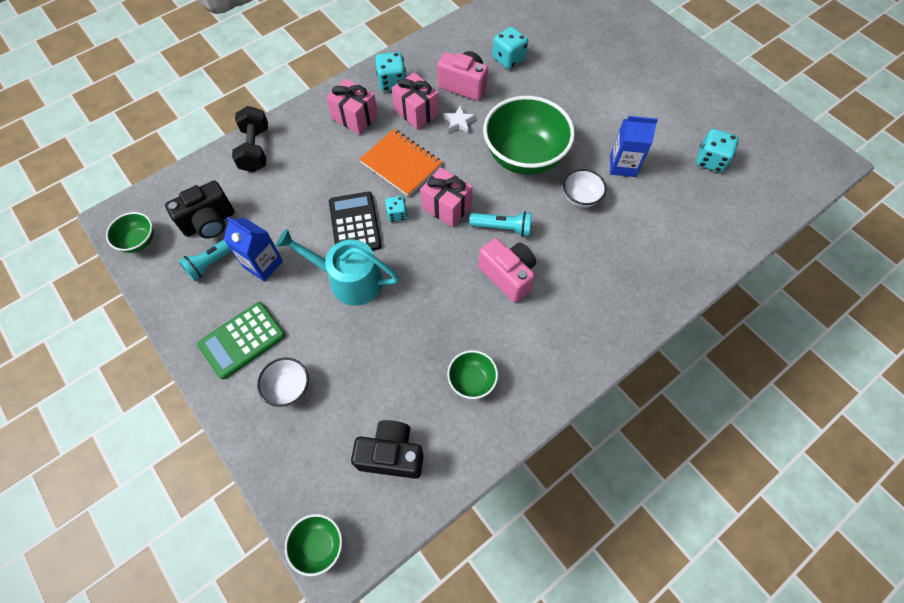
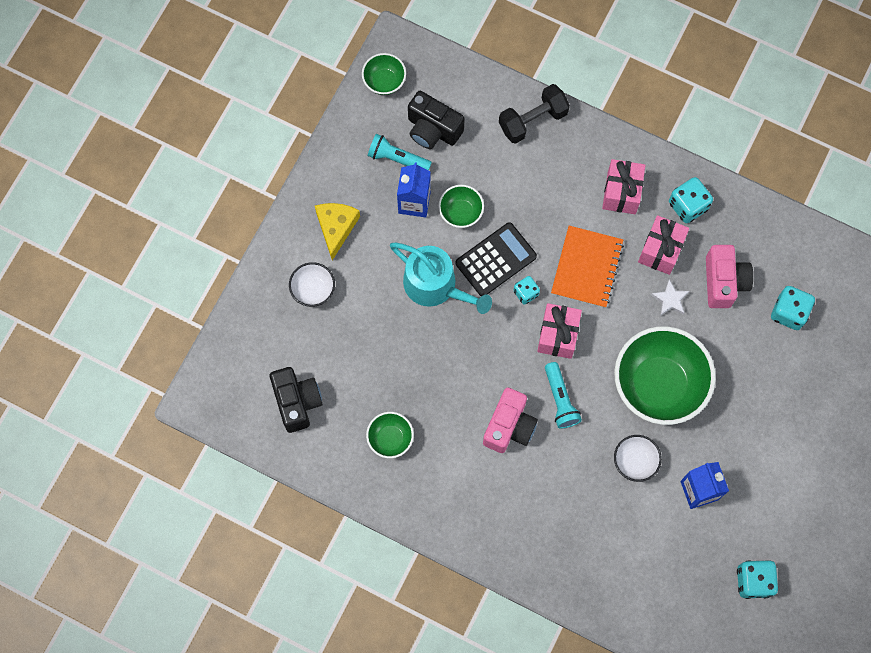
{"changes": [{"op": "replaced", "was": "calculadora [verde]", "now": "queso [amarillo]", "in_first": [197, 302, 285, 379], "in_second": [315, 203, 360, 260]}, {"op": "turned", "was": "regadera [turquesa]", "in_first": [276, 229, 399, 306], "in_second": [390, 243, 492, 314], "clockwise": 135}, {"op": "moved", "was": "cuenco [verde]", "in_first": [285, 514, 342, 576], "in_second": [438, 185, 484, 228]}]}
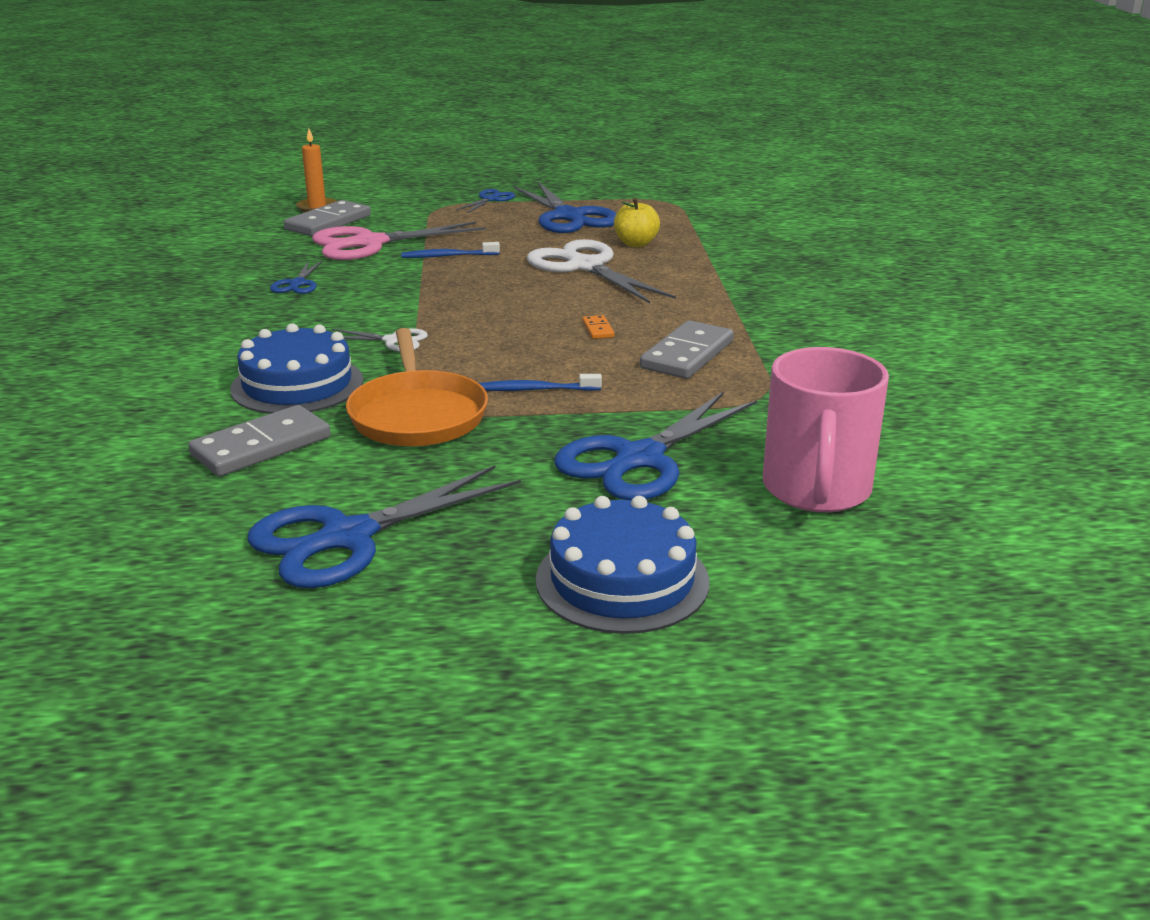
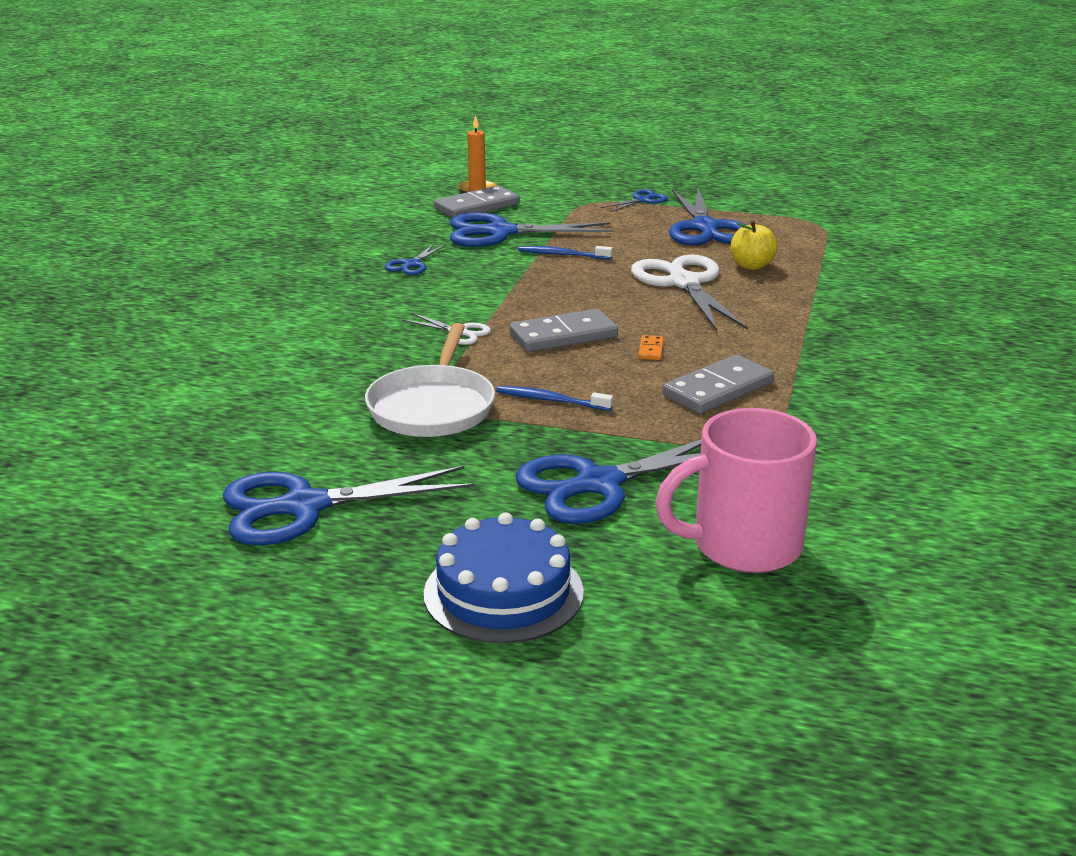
{"changes": [{"op": "moved", "was": "ficha de dominó [gris]", "in_first": [188, 405, 331, 476], "in_second": [510, 309, 618, 352]}, {"op": "removed", "was": "tarta [azul]", "in_first": [230, 323, 363, 414]}, {"op": "recoloured", "was": "tijeras [rosa]", "now": "tijeras [azul]", "in_first": [312, 221, 486, 260], "in_second": [450, 212, 613, 247]}, {"op": "recoloured", "was": "sartén [naranja]", "now": "sartén [blanco]", "in_first": [346, 328, 488, 446], "in_second": [365, 323, 495, 437]}, {"op": "turned", "was": "taza [rosa]", "in_first": [763, 347, 889, 512], "in_second": [655, 408, 817, 573], "clockwise": 45}]}
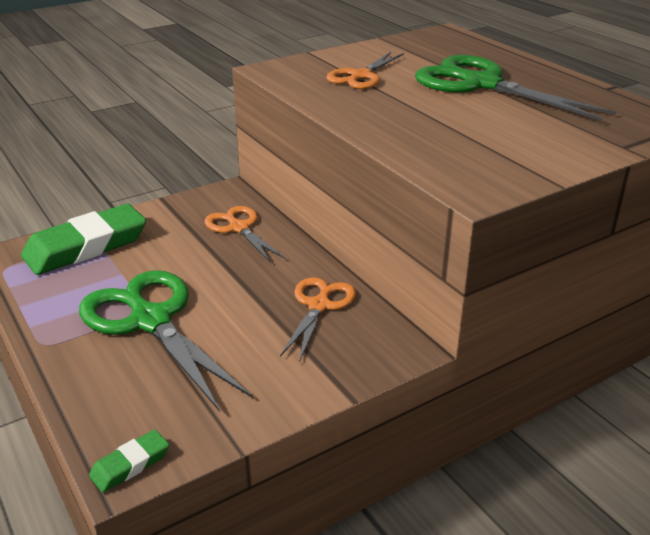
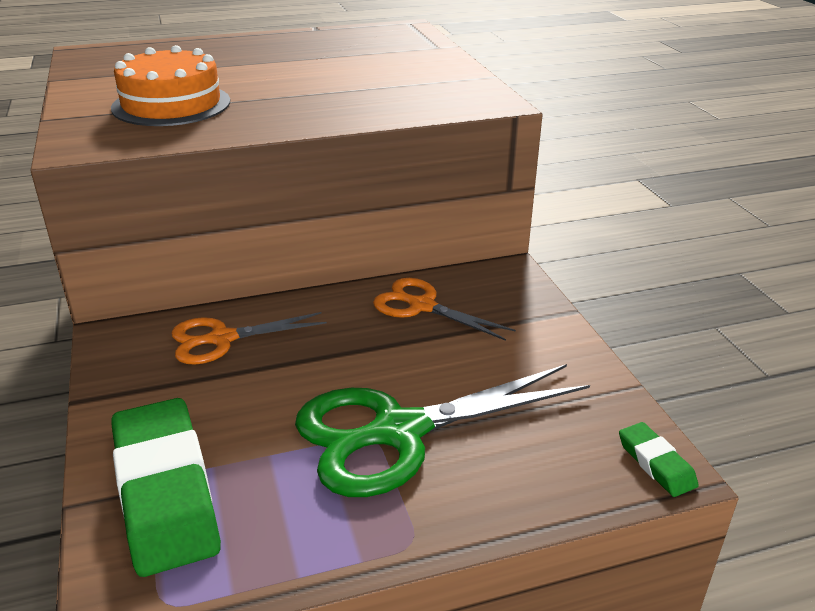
{"changes": [{"op": "replaced", "was": "tijeras [naranja]", "now": "tarta [naranja]", "in_first": [326, 52, 404, 89], "in_second": [111, 45, 230, 126]}, {"op": "removed", "was": "tijeras [verde]", "in_first": [415, 55, 617, 121]}]}
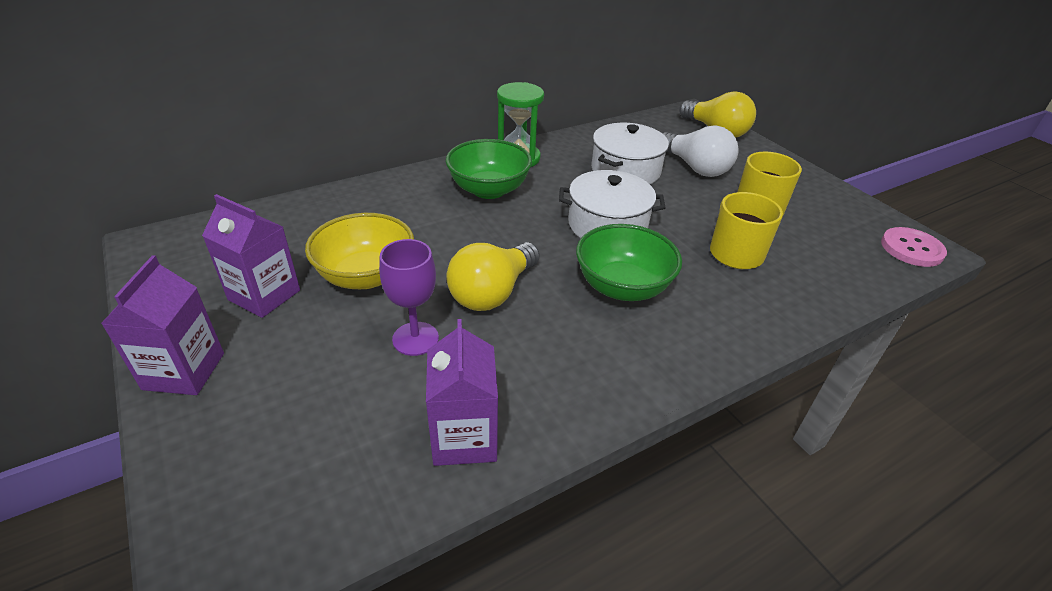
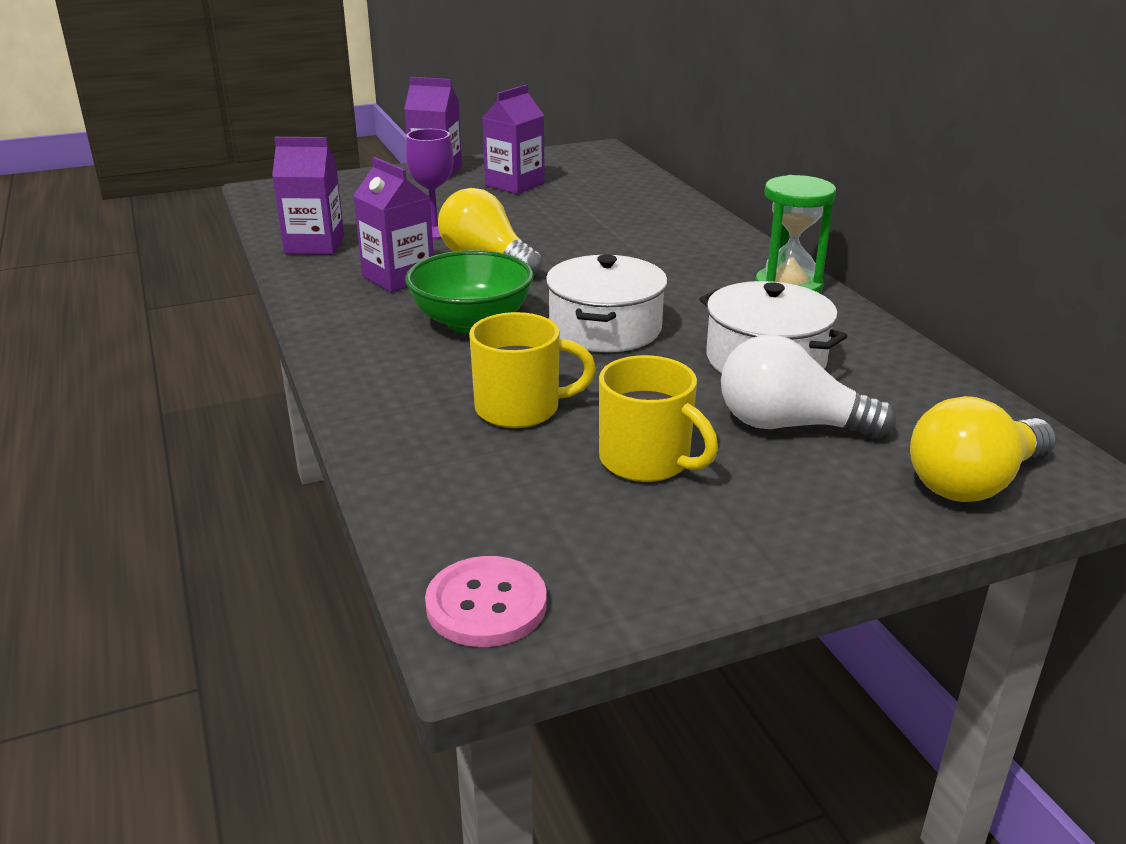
{"changes": [{"op": "removed", "was": "cuenco [amarillo]", "in_first": [305, 213, 414, 289]}, {"op": "removed", "was": "cuenco [verde]", "in_first": [446, 139, 532, 199]}, {"op": "turned", "was": "bombilla [blanco]", "in_first": [662, 125, 739, 177], "in_second": [721, 335, 896, 439], "clockwise": 45}, {"op": "added", "now": "cartón de leche [morado]", "in_second": [353, 157, 434, 292]}]}
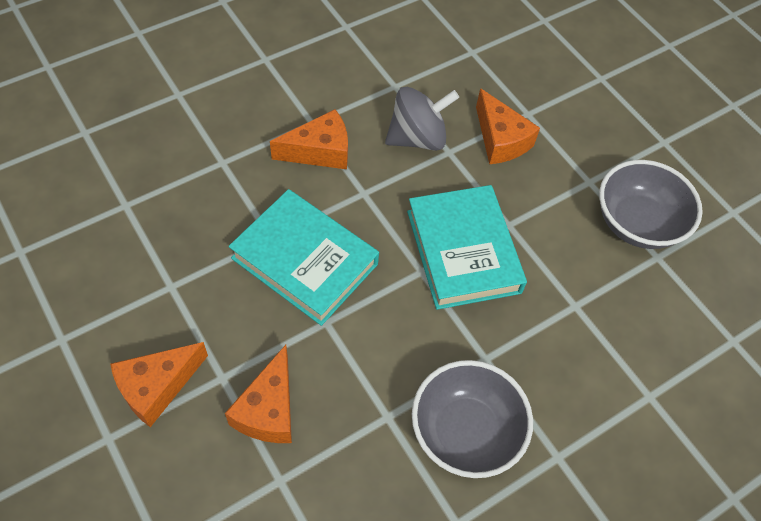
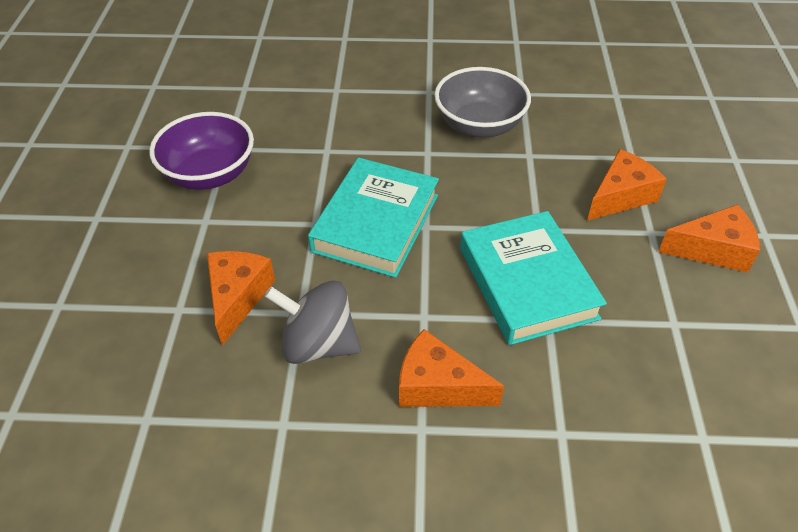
{"changes": [{"op": "recoloured", "was": "cuenco [gris]", "now": "cuenco [morado]", "in_first": [599, 160, 703, 249], "in_second": [149, 112, 254, 190]}]}
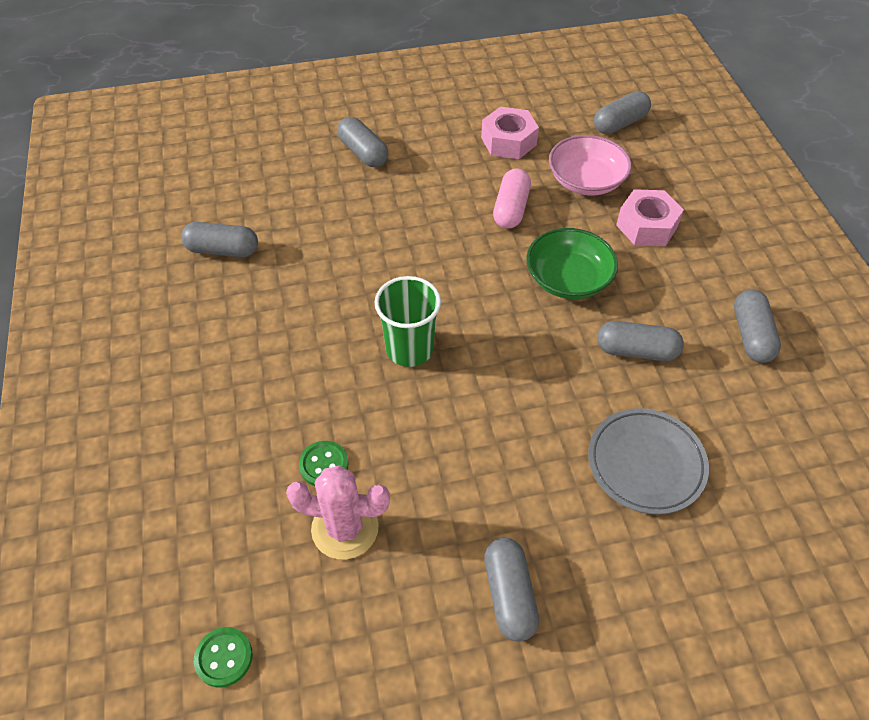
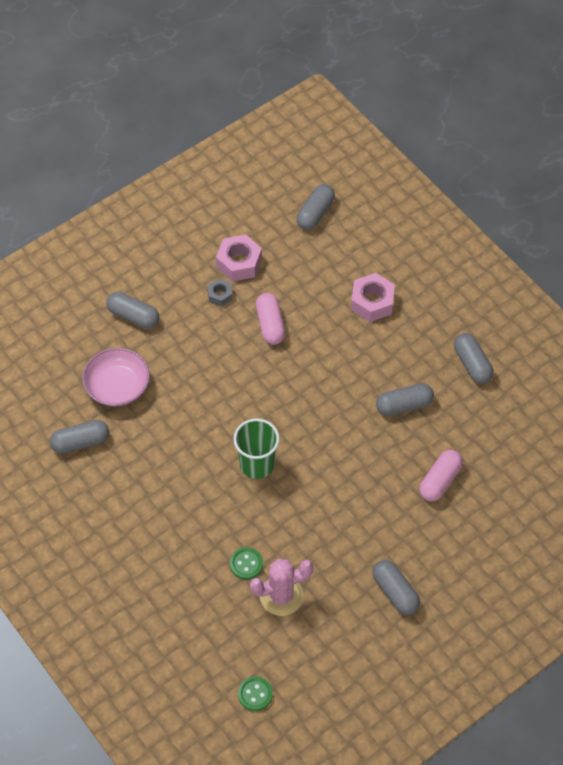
{"changes": [{"op": "removed", "was": "cuenco [verde]", "in_first": [526, 228, 618, 299]}, {"op": "moved", "was": "cuenco [rosa]", "in_first": [549, 135, 632, 196], "in_second": [82, 348, 150, 407]}, {"op": "replaced", "was": "plato [gris]", "now": "cápsula [rosa]", "in_first": [588, 408, 709, 515], "in_second": [419, 450, 463, 501]}, {"op": "added", "now": "tuerca [gris]", "in_second": [207, 279, 232, 307]}]}
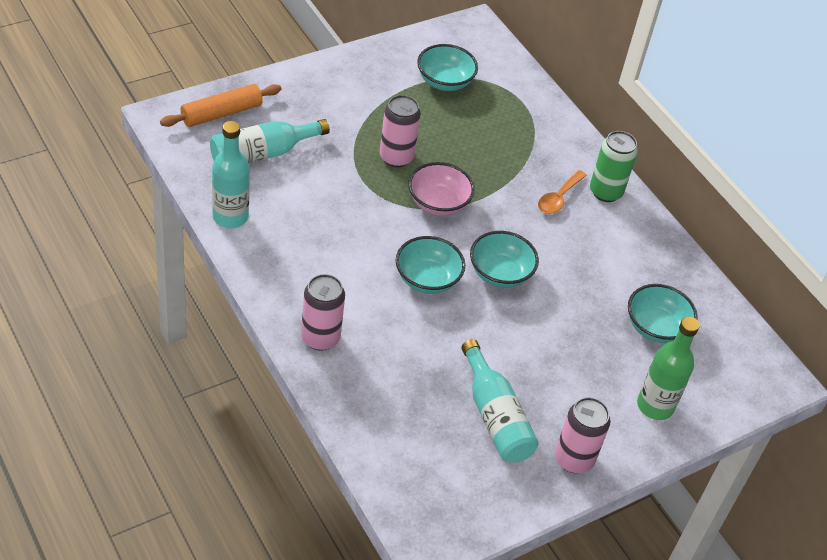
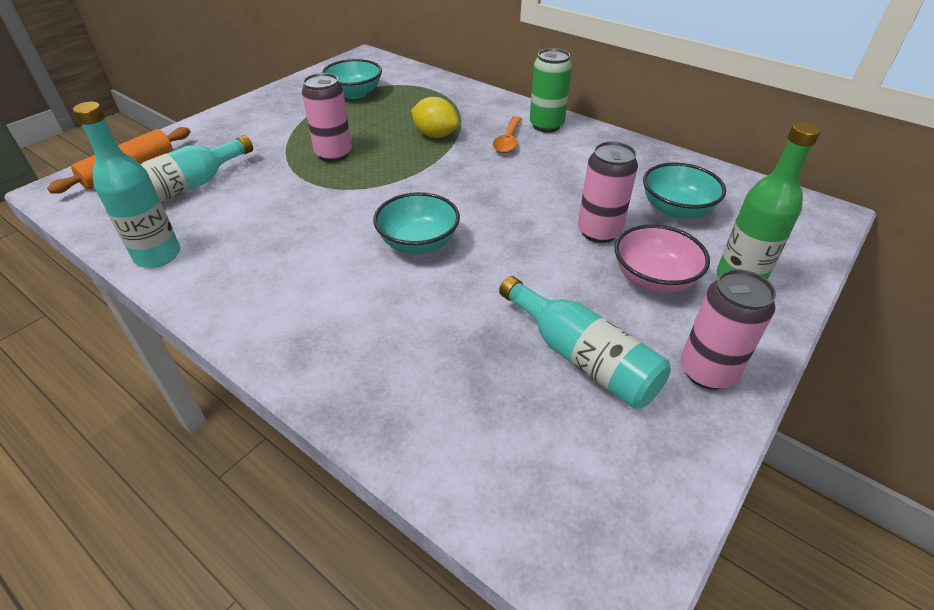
{"changes": [{"op": "moved", "was": "lata [rosa]", "in_first": [301, 274, 345, 351], "in_second": [578, 141, 638, 243]}, {"op": "moved", "was": "cuenco [rosa]", "in_first": [408, 162, 475, 216], "in_second": [615, 224, 710, 293]}, {"op": "removed", "was": "cuenco [turquesa]", "in_first": [470, 231, 539, 288]}, {"op": "added", "now": "limón [amarillo]", "in_second": [411, 97, 459, 138]}]}
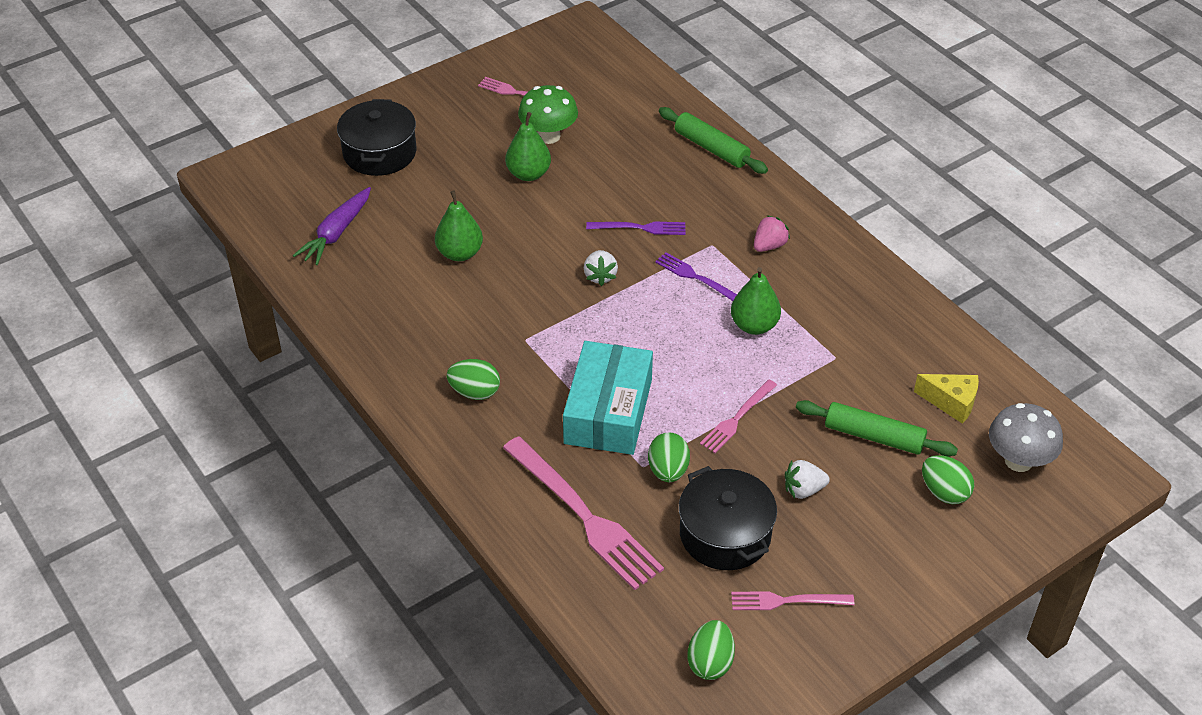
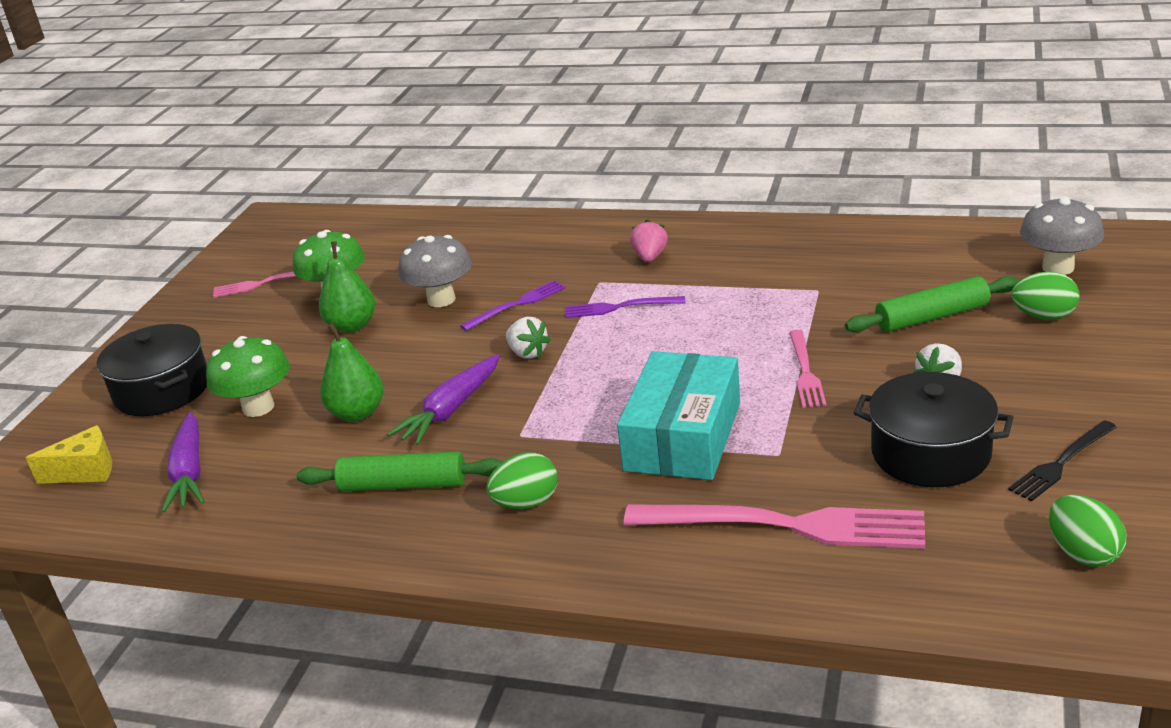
{"changes": [{"op": "turned", "was": "caja [turquesa]", "in_first": [563, 341, 653, 455], "in_second": [617, 351, 740, 480], "clockwise": 45}, {"op": "removed", "was": "huevo [verde]", "in_first": [648, 433, 690, 482]}, {"op": "moved", "was": "rodillo [verde]", "in_first": [659, 107, 768, 174], "in_second": [296, 452, 502, 491]}, {"op": "removed", "was": "pera [verde]", "in_first": [731, 267, 781, 335]}, {"op": "recoloured", "was": "tenedor [rosa]", "now": "tenedor [negro]", "in_first": [731, 591, 855, 610], "in_second": [1008, 420, 1116, 502]}, {"op": "moved", "was": "queso [amarillo]", "in_first": [914, 374, 979, 424], "in_second": [26, 425, 112, 484]}, {"op": "added", "now": "seta [verde]", "in_second": [206, 336, 290, 417]}, {"op": "added", "now": "zanahoria [morado]", "in_second": [387, 355, 500, 445]}, {"op": "added", "now": "seta [gris]", "in_second": [398, 235, 472, 307]}]}
